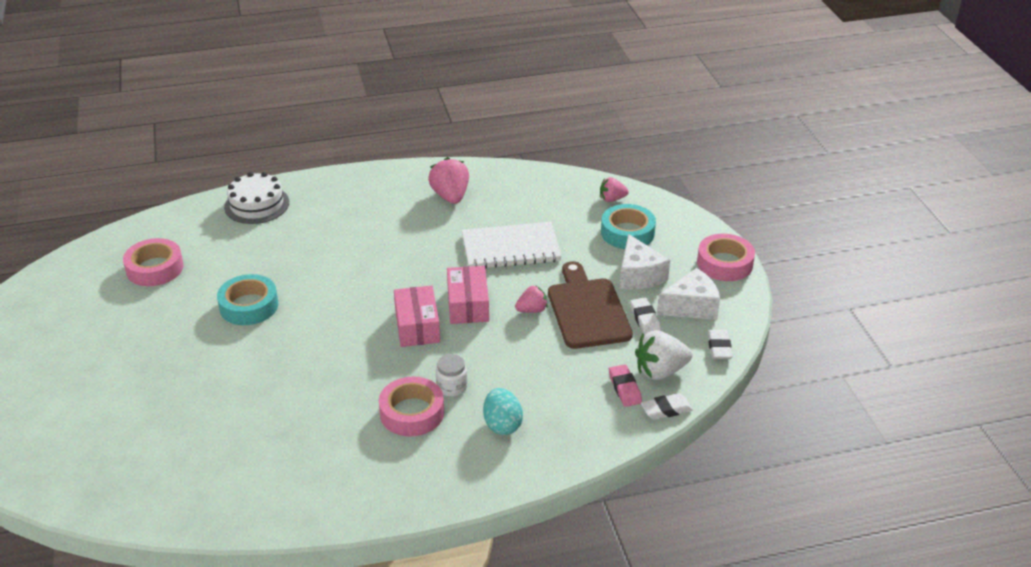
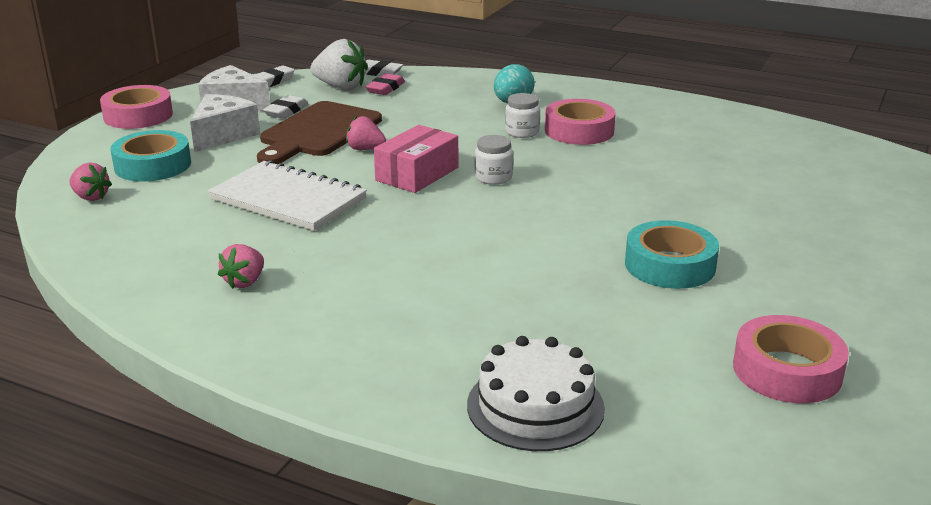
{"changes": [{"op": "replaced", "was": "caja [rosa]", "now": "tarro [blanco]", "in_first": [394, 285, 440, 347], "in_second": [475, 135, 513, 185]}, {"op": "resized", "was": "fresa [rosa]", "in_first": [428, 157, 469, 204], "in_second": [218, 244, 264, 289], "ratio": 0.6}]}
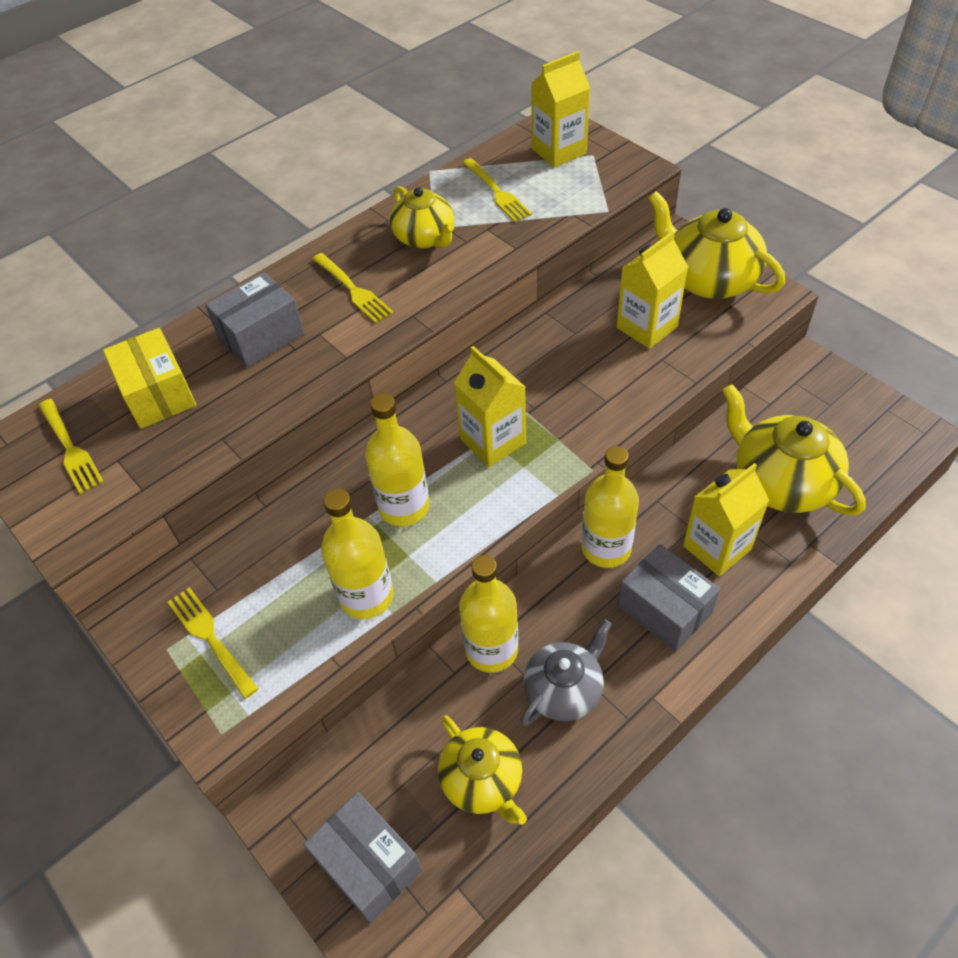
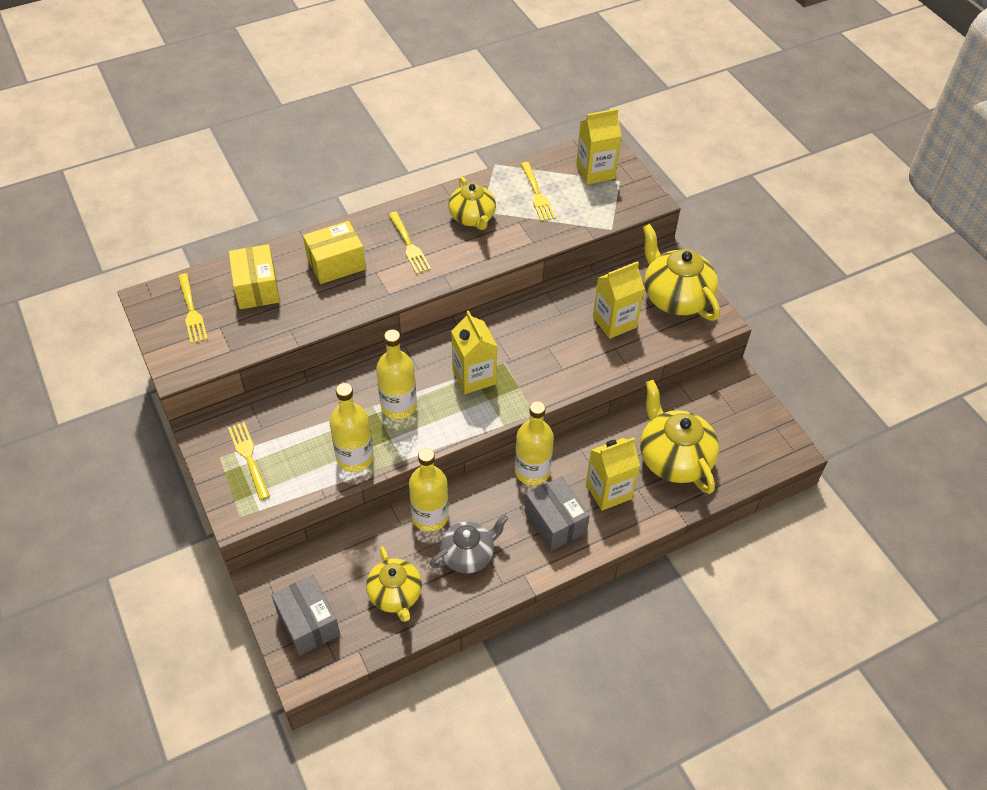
{"changes": [{"op": "recoloured", "was": "caja [gris]", "now": "caja [amarillo]", "in_first": [205, 272, 304, 367], "in_second": [303, 221, 366, 284]}]}
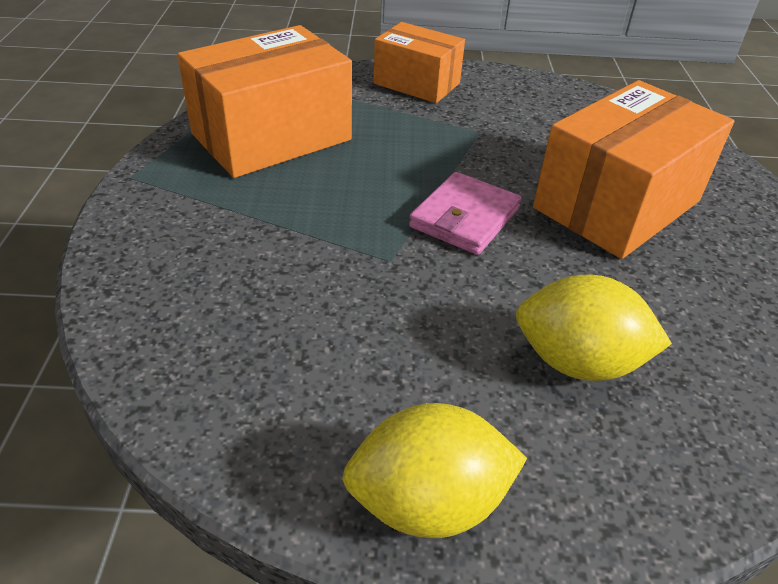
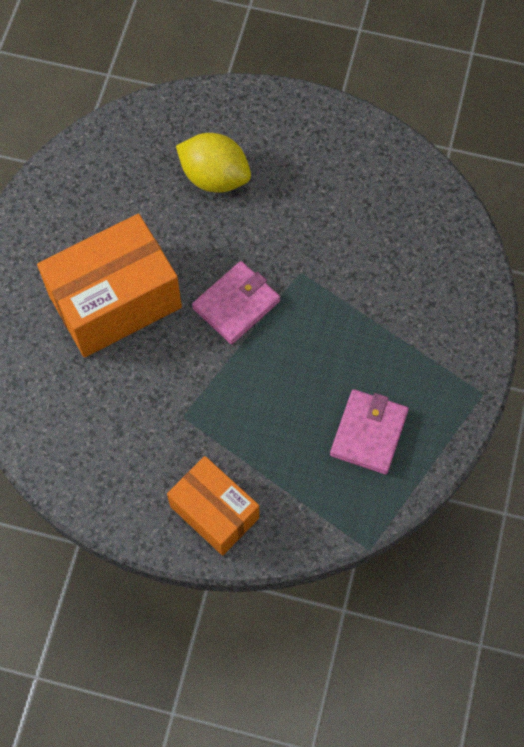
{"changes": [{"op": "replaced", "was": "caja [naranja]", "now": "cartera [rosa]", "in_first": [177, 25, 352, 178], "in_second": [330, 389, 409, 474]}, {"op": "removed", "was": "limón [amarillo]", "in_first": [342, 403, 527, 538]}]}
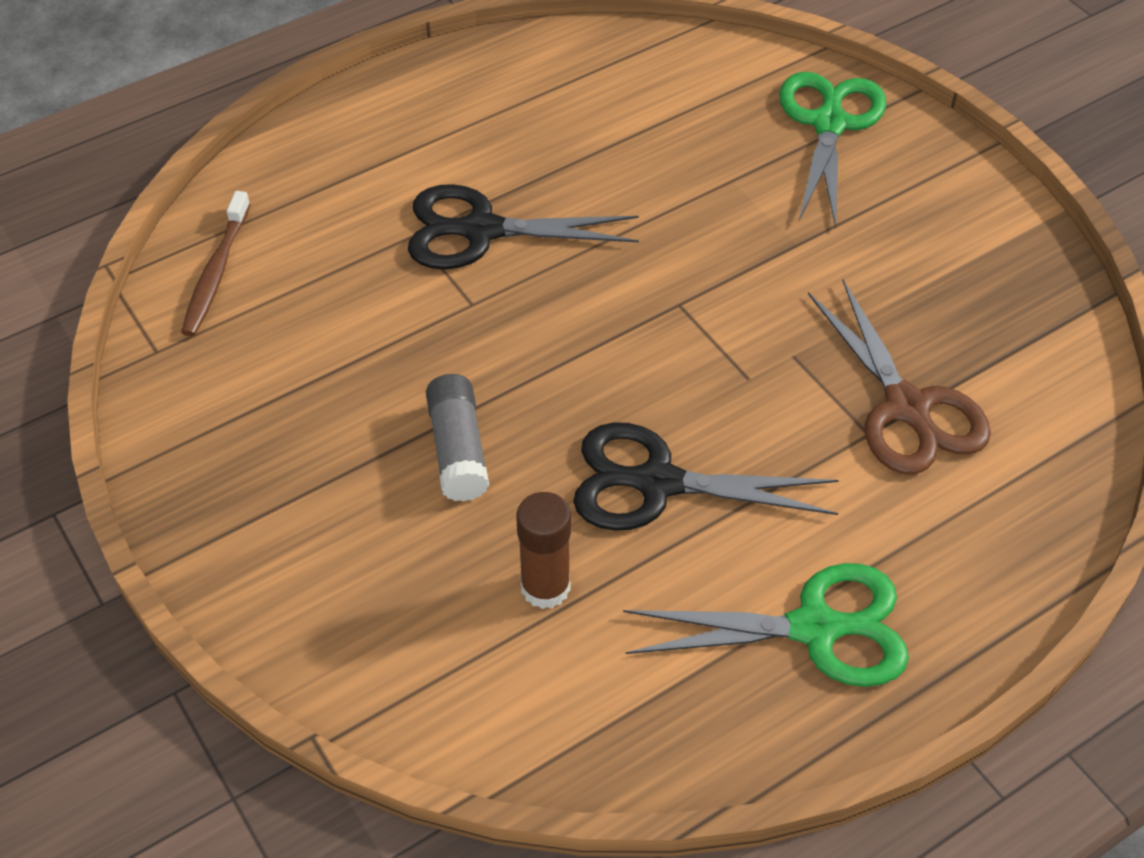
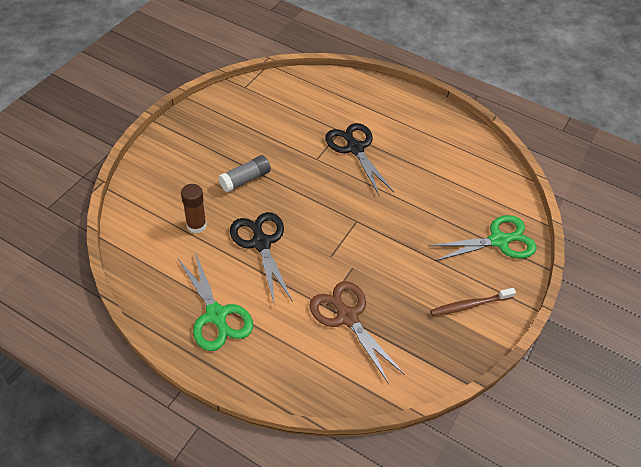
{"changes": [{"op": "moved", "was": "cepillo de dientes [marrón]", "in_first": [181, 191, 251, 336], "in_second": [430, 288, 516, 316]}, {"op": "turned", "was": "tijeras [marrón]", "in_first": [808, 280, 991, 475], "in_second": [309, 281, 405, 384], "clockwise": 105}]}
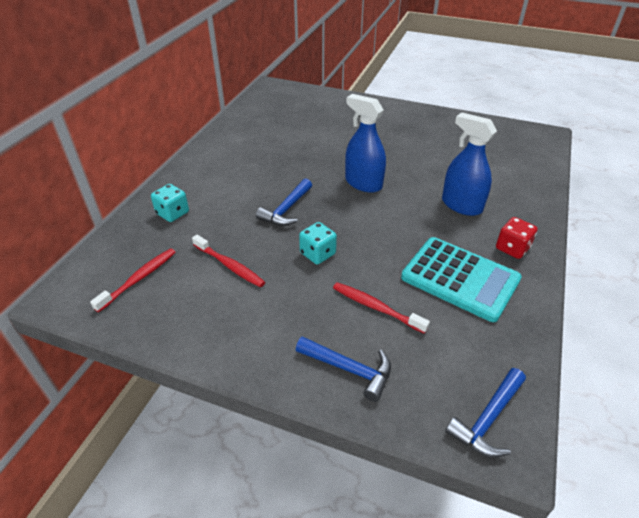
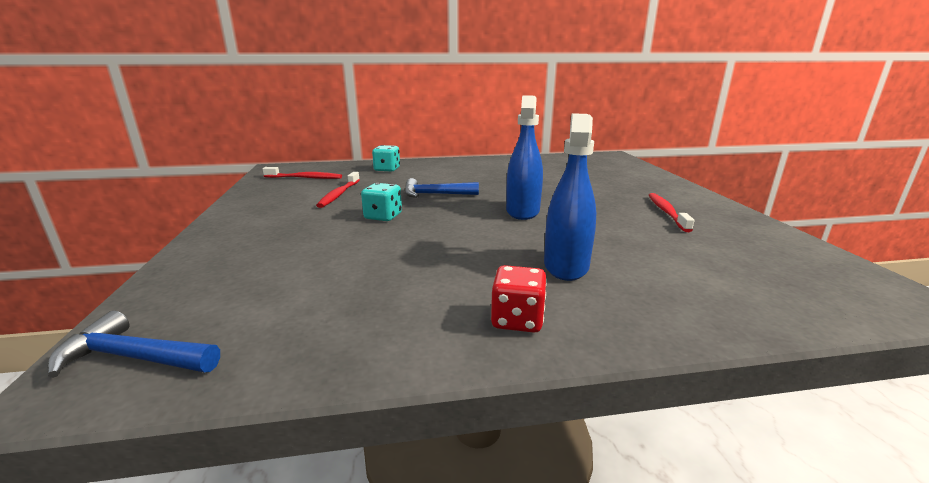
{"changes": [{"op": "removed", "was": "martillo [azul]", "in_first": [296, 336, 391, 402]}, {"op": "moved", "was": "cepillo de dientes [rojo]", "in_first": [333, 282, 430, 334], "in_second": [649, 193, 694, 232]}, {"op": "removed", "was": "calculadora [turquesa]", "in_first": [401, 237, 522, 322]}]}
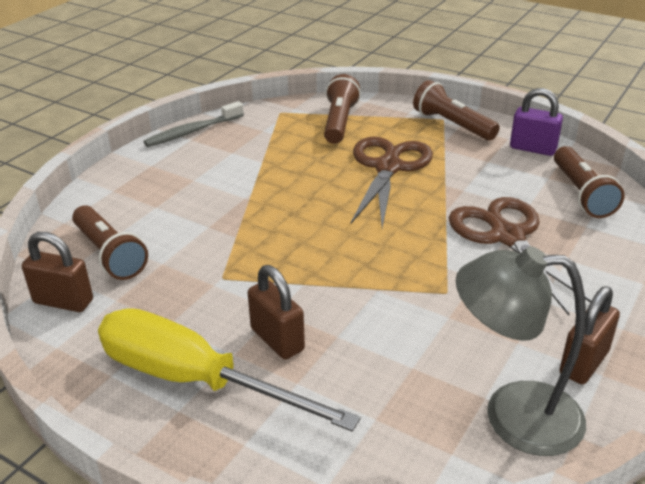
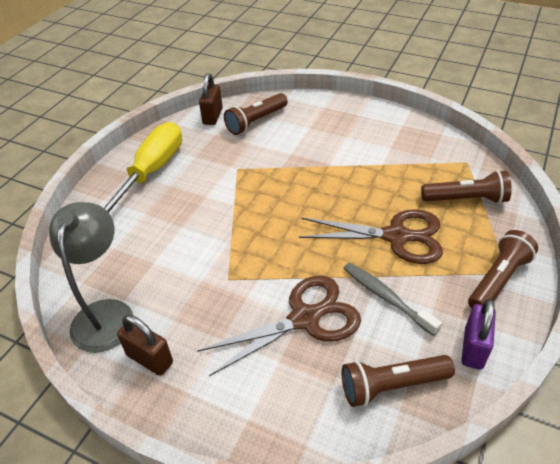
{"changes": [{"op": "moved", "was": "cepillo de dientes [gris]", "in_first": [144, 101, 244, 147], "in_second": [343, 262, 442, 336]}, {"op": "removed", "was": "candado [marrón]", "in_first": [248, 265, 305, 359]}]}
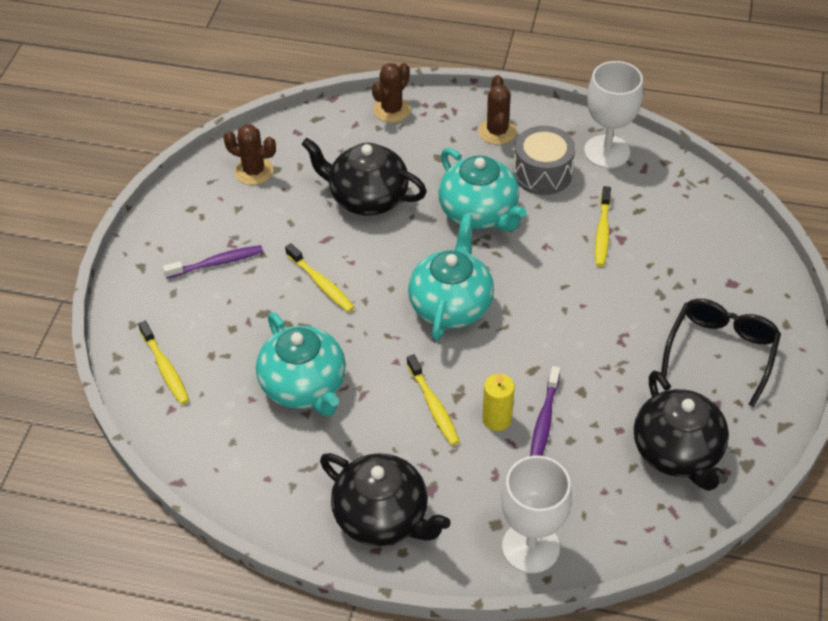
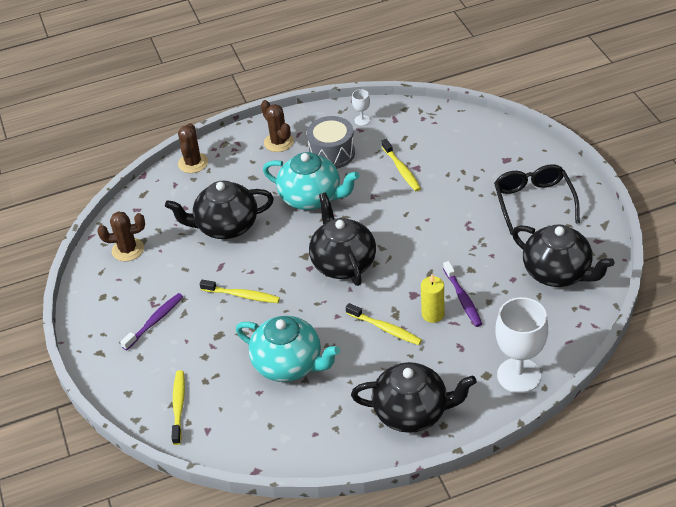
{"changes": [{"op": "turned", "was": "cepillo de dientes [amarillo]", "in_first": [138, 321, 189, 405], "in_second": [171, 370, 185, 445], "clockwise": -120}, {"op": "recoloured", "was": "tetera [turquesa]", "now": "tetera [negro]", "in_first": [408, 214, 494, 341], "in_second": [309, 192, 376, 286]}, {"op": "resized", "was": "copa [blanco]", "in_first": [584, 61, 643, 168], "in_second": [352, 89, 370, 126], "ratio": 0.44}]}
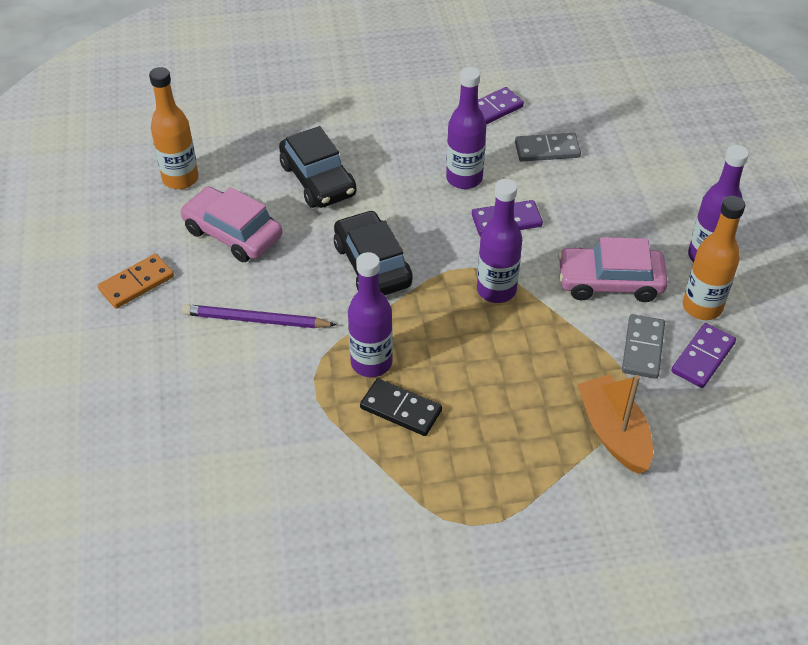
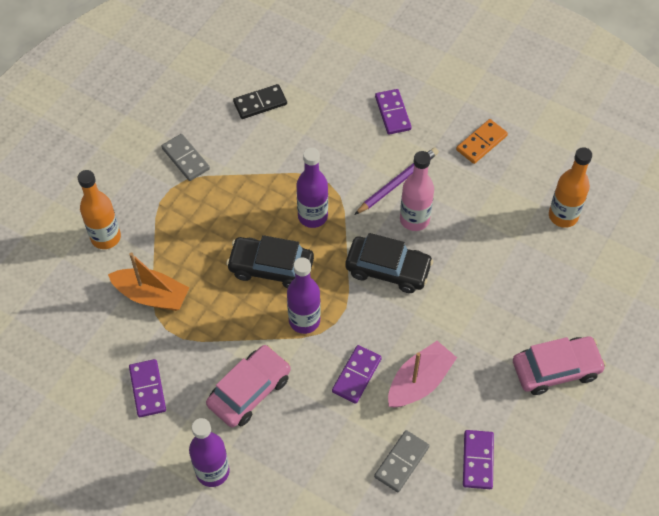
{"changes": [{"op": "turned", "was": "ficha de dominó [naranja]", "in_first": [98, 254, 174, 309], "in_second": [456, 119, 508, 164], "clockwise": 45}, {"op": "moved", "was": "coche [rosa]", "in_first": [180, 186, 282, 262], "in_second": [513, 336, 606, 395]}, {"op": "moved", "was": "coche [negro]", "in_first": [279, 126, 356, 208], "in_second": [226, 235, 314, 289]}, {"op": "moved", "was": "ficha de dominó [negro]", "in_first": [360, 378, 442, 436], "in_second": [233, 84, 287, 119]}, {"op": "replaced", "was": "botella [morado]", "now": "barco [rosa]", "in_first": [446, 67, 486, 189], "in_second": [388, 341, 457, 408]}, {"op": "moved", "was": "ficha de dominó [gris]", "in_first": [622, 314, 665, 379], "in_second": [161, 134, 210, 181]}, {"op": "moved", "was": "botella [naranja]", "in_first": [683, 196, 745, 320], "in_second": [78, 170, 121, 249]}, {"op": "added", "now": "ficha de dominó [morado]", "in_second": [375, 89, 412, 135]}, {"op": "added", "now": "botella [rosa]", "in_second": [400, 151, 434, 231]}]}
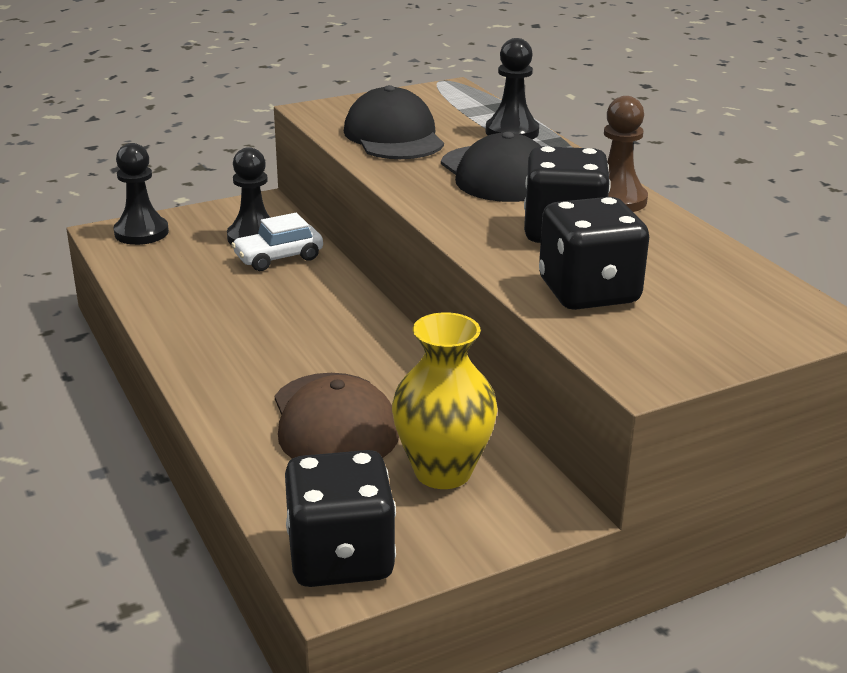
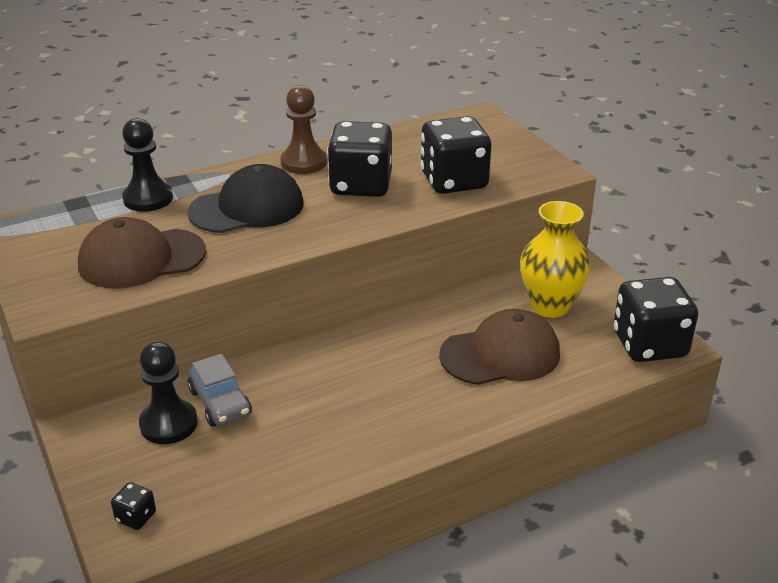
{"changes": [{"op": "replaced", "was": "peón [negro]", "now": "dado [negro]", "in_first": [114, 143, 169, 245], "in_second": [111, 482, 156, 530]}, {"op": "recoloured", "was": "coche [blanco]", "now": "coche [gris]", "in_first": [231, 213, 323, 271], "in_second": [187, 354, 252, 427]}, {"op": "recoloured", "was": "gorra [negro]", "now": "gorra [marrón]", "in_first": [344, 85, 444, 159], "in_second": [78, 217, 206, 289]}]}
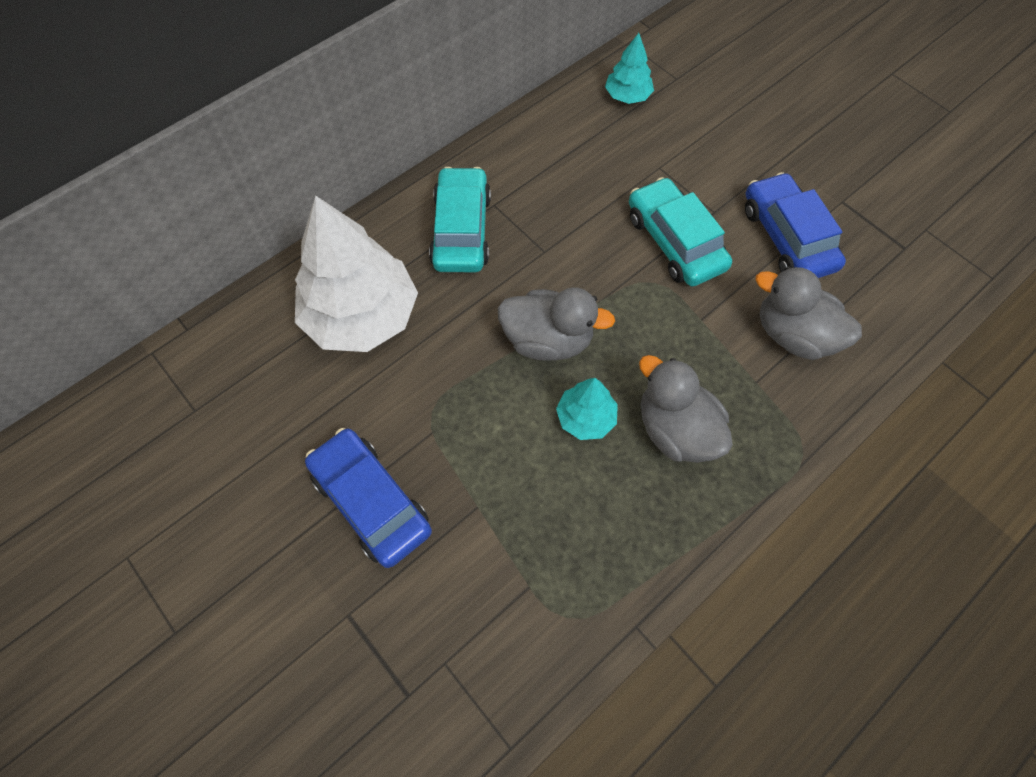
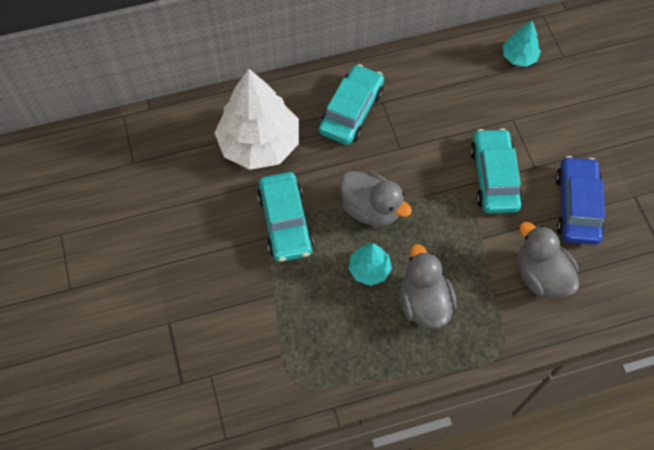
{"changes": [{"op": "removed", "was": "coche [azul]", "in_first": [305, 428, 432, 568]}, {"op": "added", "now": "coche [turquesa]", "in_second": [257, 172, 314, 262]}]}
